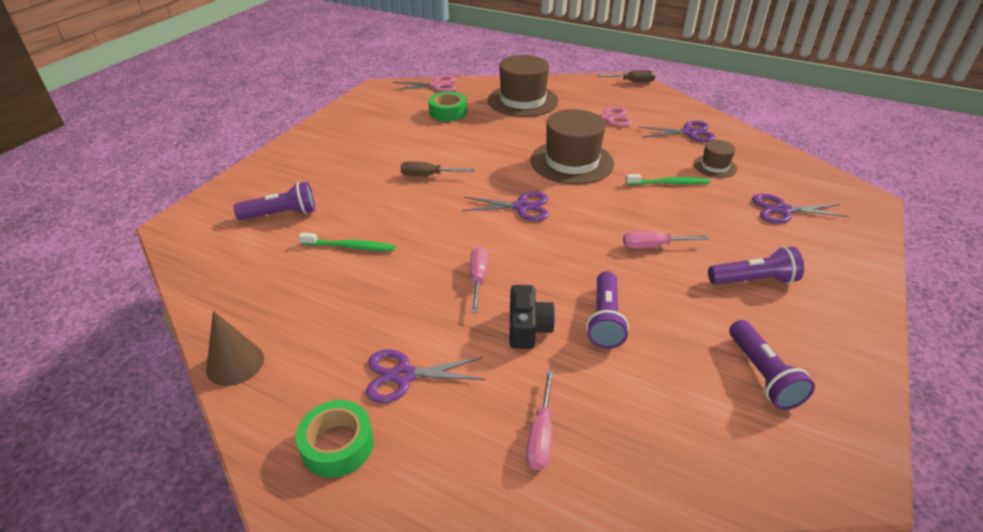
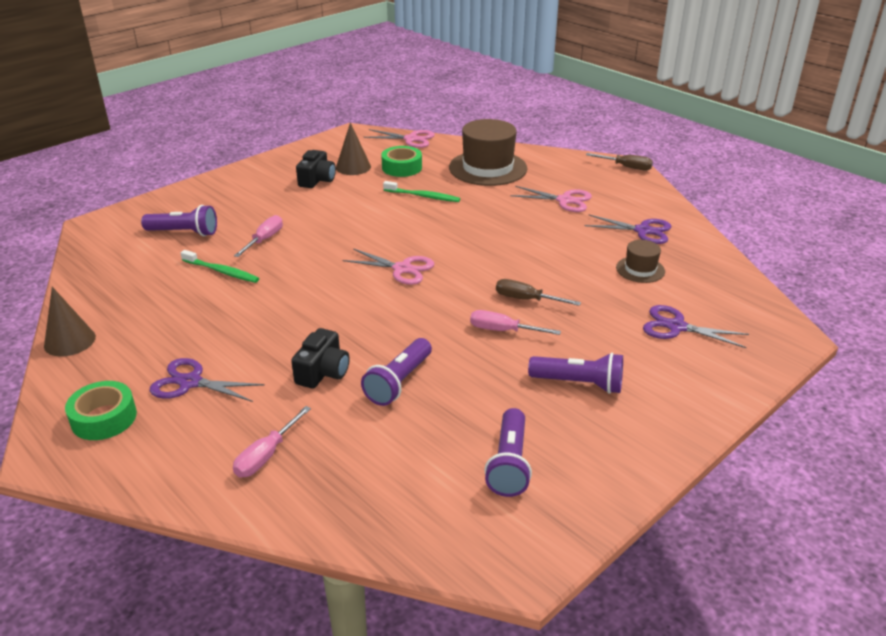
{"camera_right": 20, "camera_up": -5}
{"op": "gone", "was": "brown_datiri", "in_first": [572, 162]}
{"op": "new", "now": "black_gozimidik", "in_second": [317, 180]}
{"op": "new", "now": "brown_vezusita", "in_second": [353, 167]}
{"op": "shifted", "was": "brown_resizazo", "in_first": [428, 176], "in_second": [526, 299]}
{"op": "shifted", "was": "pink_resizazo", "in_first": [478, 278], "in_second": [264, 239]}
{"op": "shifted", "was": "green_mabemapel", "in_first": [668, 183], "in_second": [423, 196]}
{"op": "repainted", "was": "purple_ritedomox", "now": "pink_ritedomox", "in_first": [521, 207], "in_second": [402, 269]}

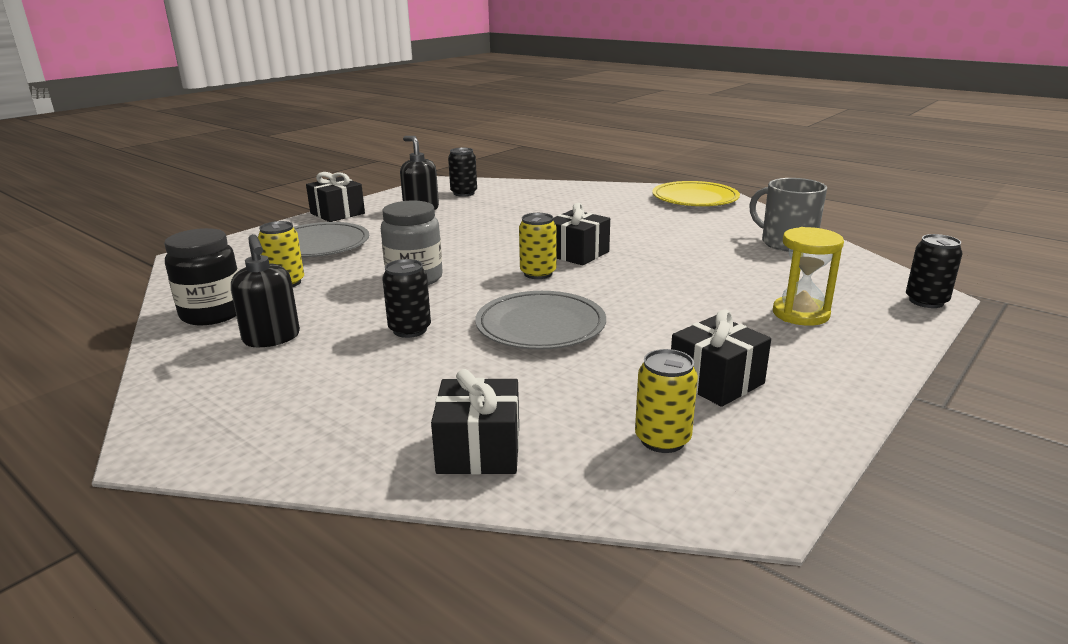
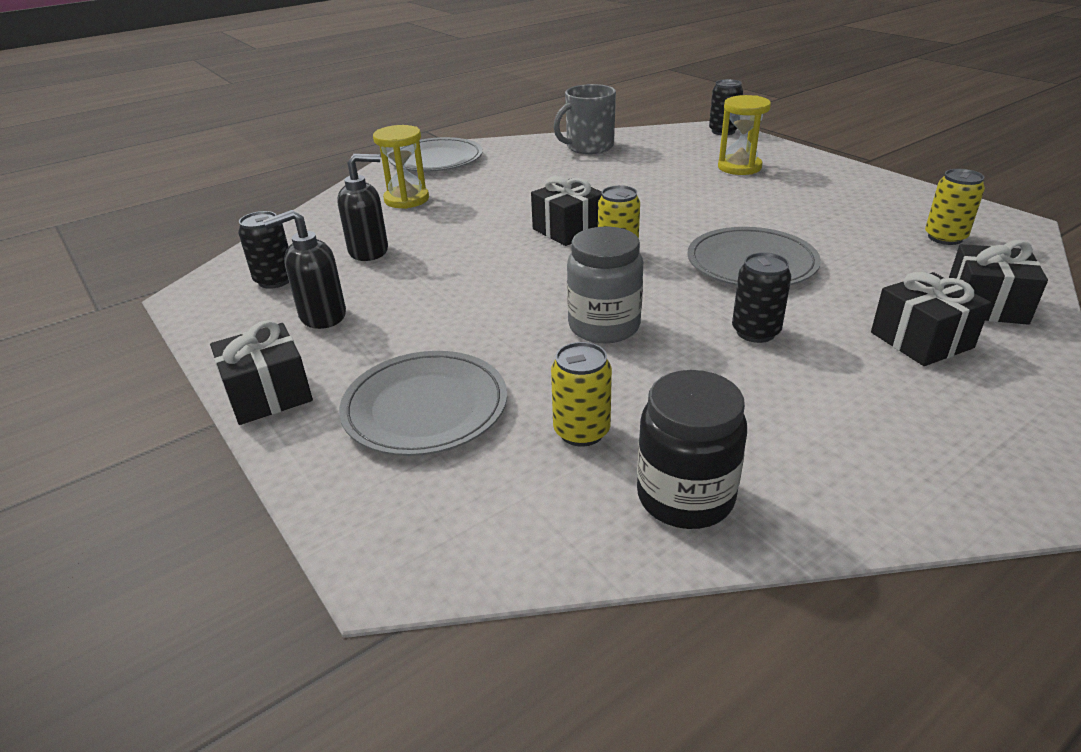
{"camera_right": -75, "camera_up": 10}
{"op": "new", "now": "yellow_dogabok", "in_second": [406, 199]}
{"op": "shifted", "was": "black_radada", "in_first": [272, 338], "in_second": [369, 251]}
{"op": "shifted", "was": "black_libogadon", "in_first": [716, 381], "in_second": [921, 340]}
{"op": "repainted", "was": "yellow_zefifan", "now": "grey_zefifan", "in_first": [695, 198], "in_second": [436, 160]}

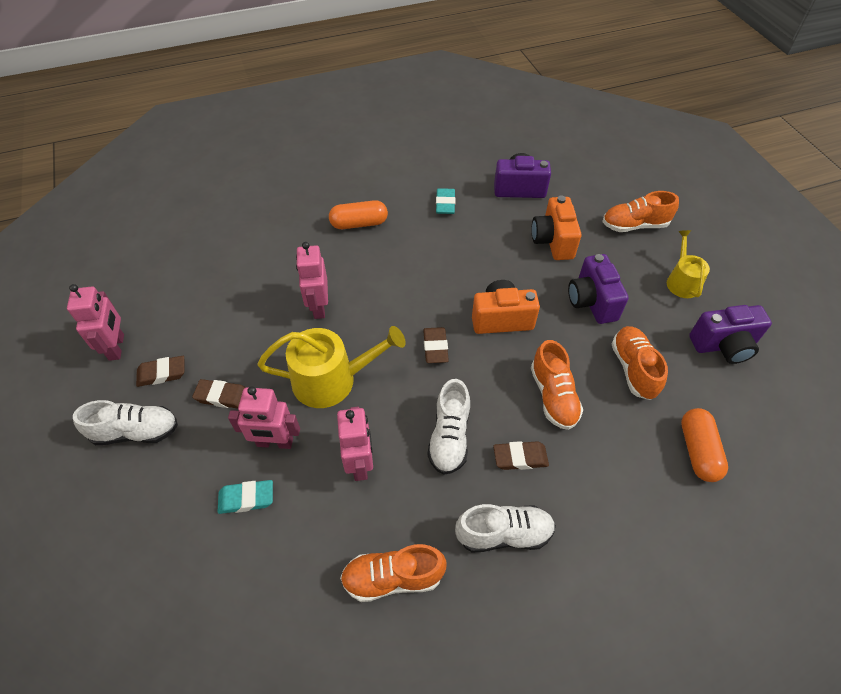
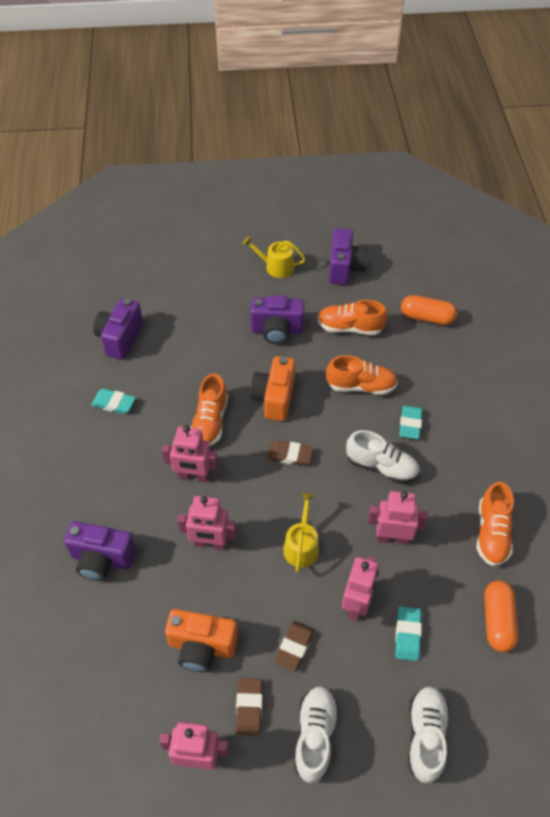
{"camera_right": -75, "camera_up": 0}
{"op": "new", "now": "purple_gozimidik", "in_second": [102, 559]}
{"op": "new", "now": "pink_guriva", "in_second": [193, 476]}
{"op": "shifted", "was": "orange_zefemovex", "in_first": [359, 223], "in_second": [497, 621]}
{"op": "shifted", "was": "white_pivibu", "in_first": [504, 534], "in_second": [425, 736]}
{"op": "shifted", "was": "orange_gozimidik", "in_first": [553, 241], "in_second": [202, 647]}
{"op": "shifted", "was": "orange_pivibu", "in_first": [634, 225], "in_second": [210, 422]}
{"op": "repainted", "was": "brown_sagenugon", "now": "turquoise_sagenugon", "in_first": [520, 457], "in_second": [410, 424]}
{"op": "scaled", "was": "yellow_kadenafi", "in_first": [332, 380], "in_second": [301, 545], "ratio": 0.6}

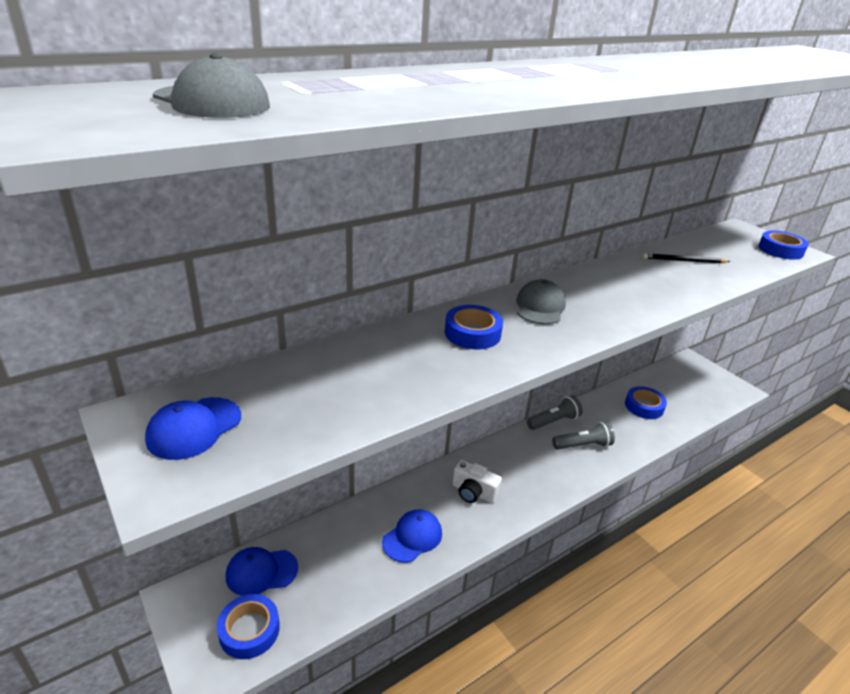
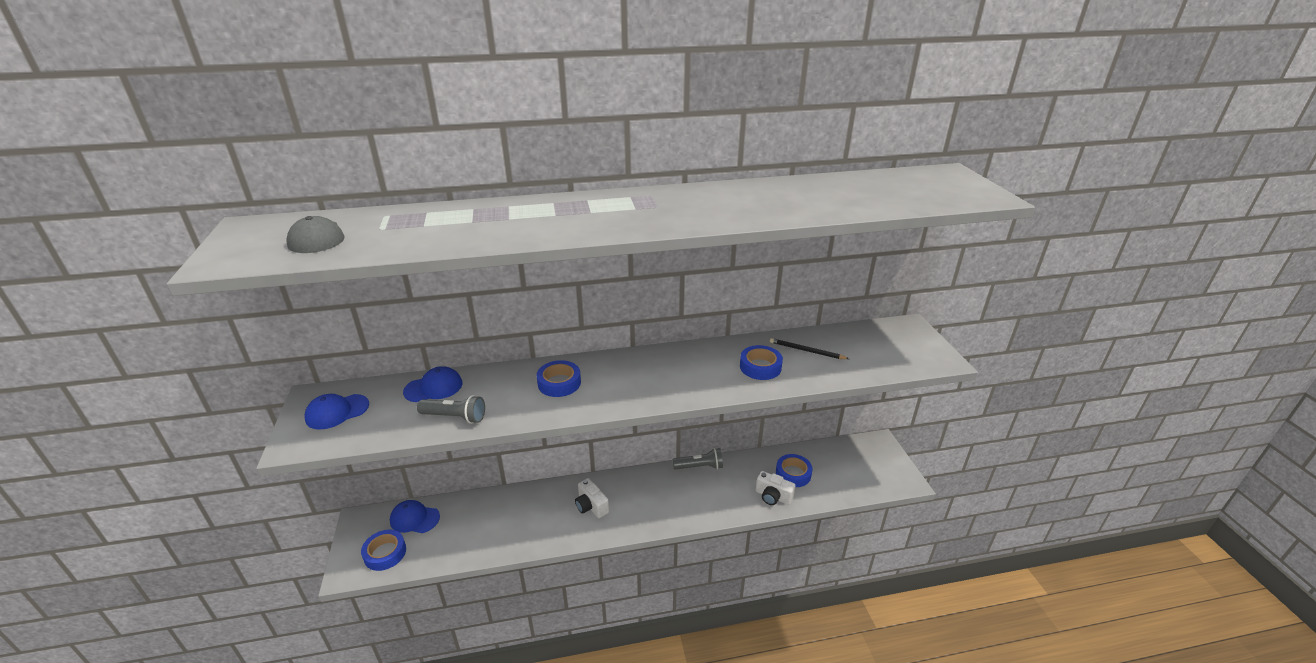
{"camera_right": 25, "camera_up": 0}
{"op": "gone", "was": "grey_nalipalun", "in_first": [540, 307]}
{"op": "new", "now": "white_gozimidik", "in_second": [773, 496]}
{"op": "shifted", "was": "blue_nalipalun", "in_first": [412, 537], "in_second": [433, 387]}
{"op": "shifted", "was": "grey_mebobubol", "in_first": [583, 445], "in_second": [455, 417]}
{"op": "shifted", "was": "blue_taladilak", "in_first": [780, 250], "in_second": [760, 367]}

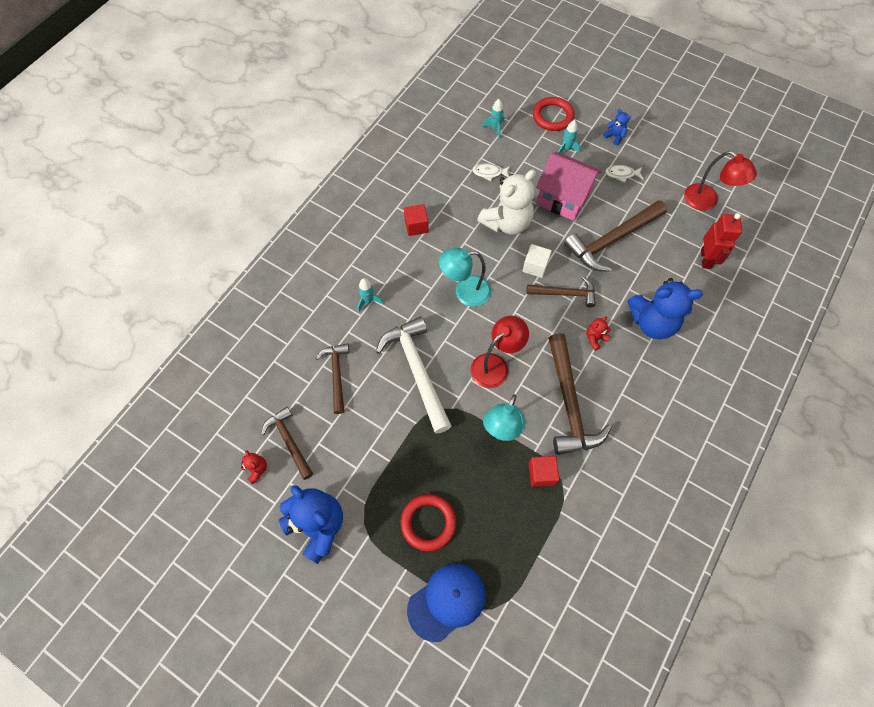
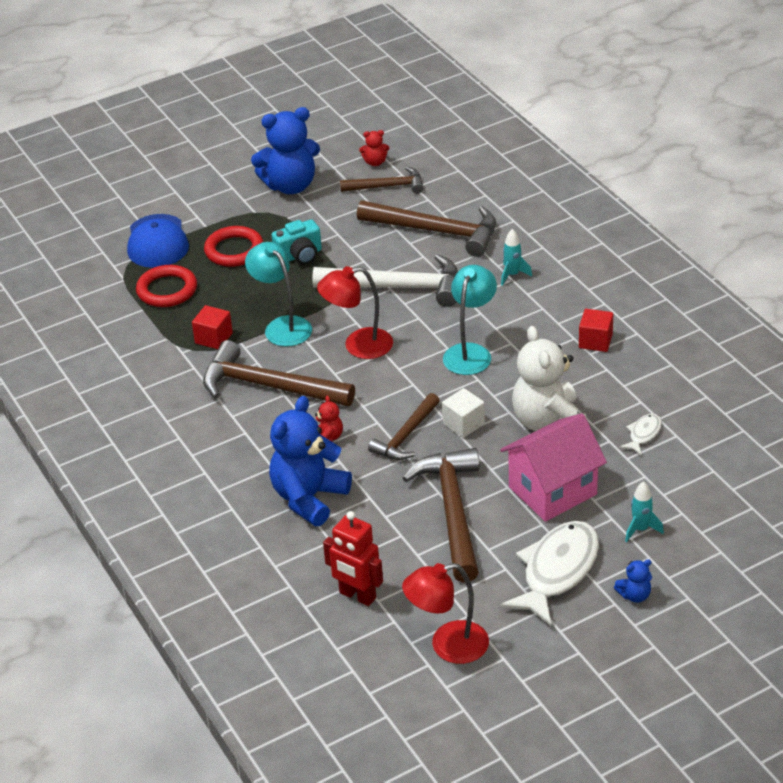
{"camera_right": 120, "camera_up": -25}
{"op": "gone", "was": "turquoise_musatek", "in_first": [495, 129]}
{"op": "new", "now": "turquoise_gozimidik", "in_second": [299, 256]}
{"op": "shifted", "was": "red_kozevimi", "in_first": [552, 116], "in_second": [167, 290]}
{"op": "rotated", "was": "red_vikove", "in_first": [495, 365], "in_second": [358, 346], "clockwise": 90}
{"op": "scaled", "was": "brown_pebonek", "in_first": [337, 374], "in_second": [436, 231], "ratio": 1.67}
{"op": "scaled", "was": "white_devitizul", "in_first": [621, 174], "in_second": [557, 571], "ratio": 2.17}

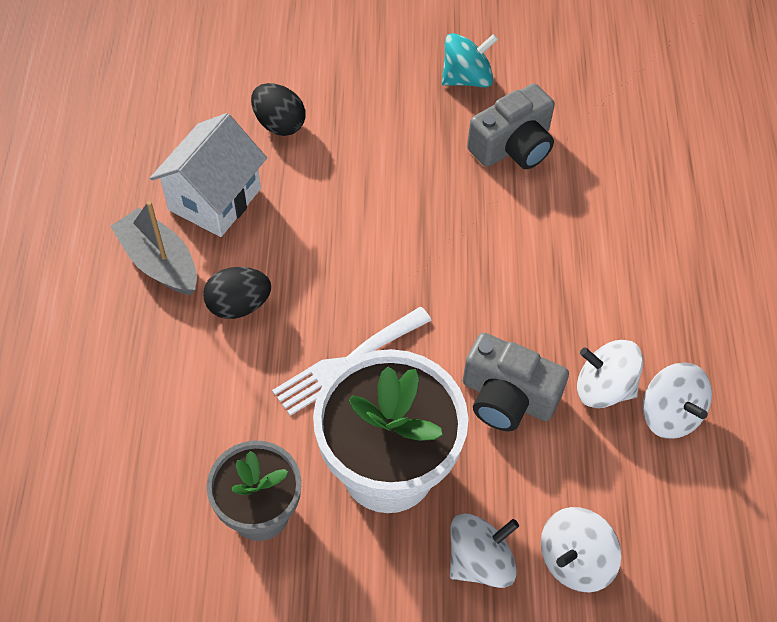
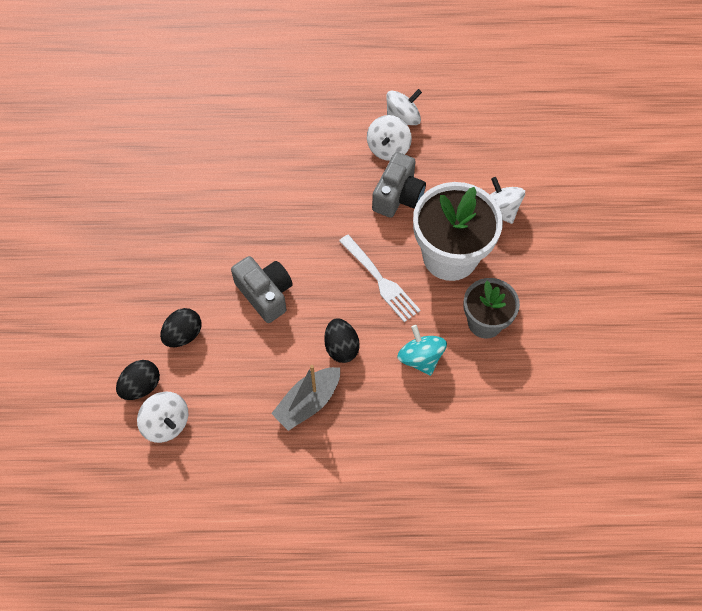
{"camera_right": -90, "camera_up": 5}
{"op": "gone", "was": "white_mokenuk", "in_first": [214, 199]}
{"op": "new", "now": "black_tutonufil", "in_second": [141, 386]}
{"op": "shifted", "was": "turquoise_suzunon", "in_first": [466, 78], "in_second": [420, 358]}
{"op": "shifted", "was": "grey_gozimidik", "in_first": [513, 146], "in_second": [265, 294]}
{"op": "shifted", "was": "white_suzunon", "in_first": [574, 560], "in_second": [166, 423]}

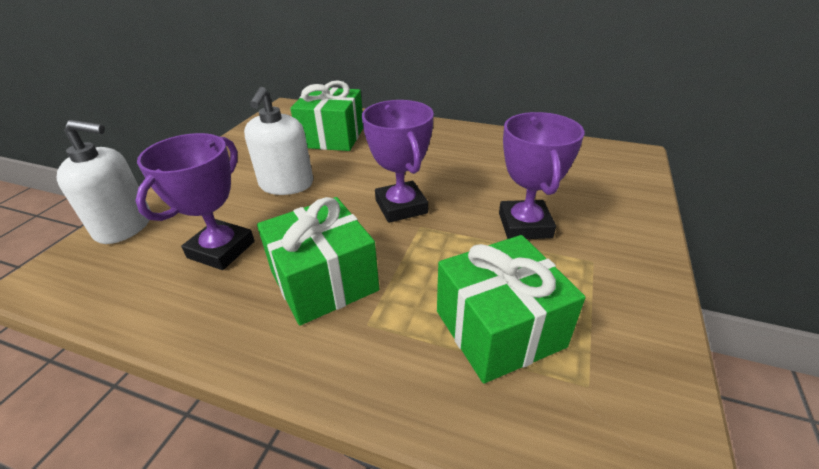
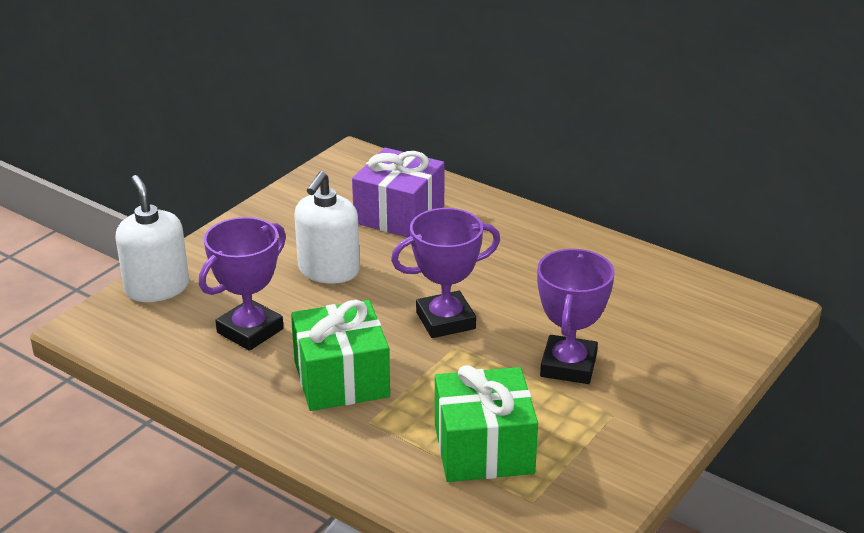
{"camera_right": 15, "camera_up": -5}
{"op": "repainted", "was": "green_libogadon", "now": "purple_libogadon", "in_first": [332, 137], "in_second": [399, 214]}
{"op": "rotated", "was": "white_radada", "in_first": [124, 226], "in_second": [157, 288], "clockwise": -135}
{"op": "rotated", "was": "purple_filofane", "in_first": [401, 207], "in_second": [445, 320], "clockwise": 75}

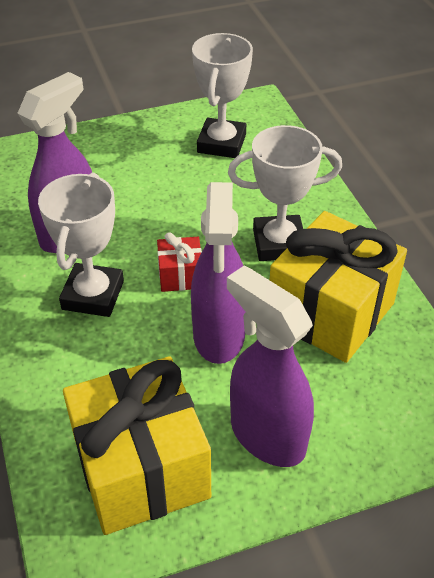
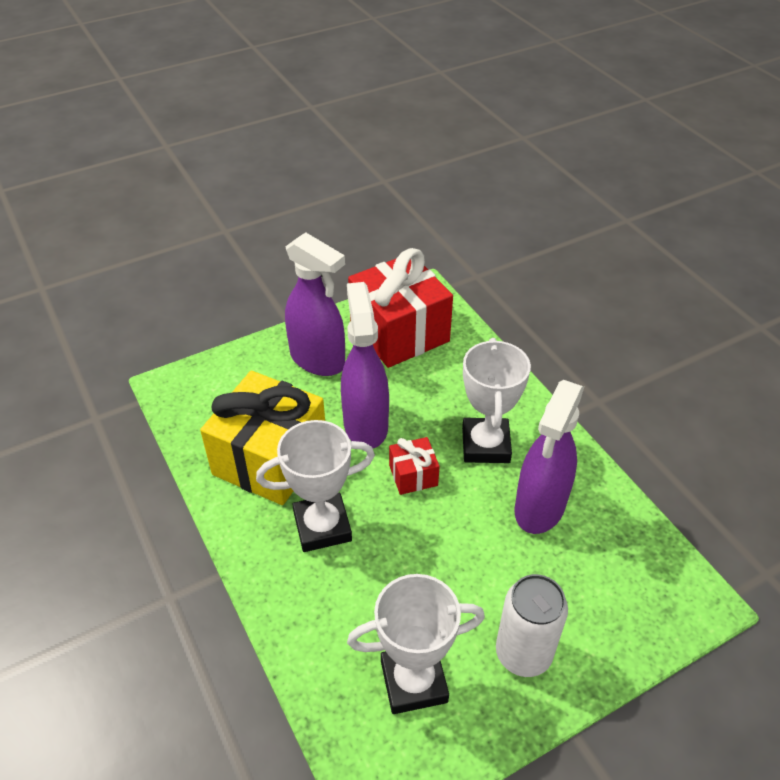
{"camera_right": 170, "camera_up": 0}
{"op": "new", "now": "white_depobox", "in_second": [523, 653]}
{"op": "repainted", "was": "yellow_libogadon", "now": "red_libogadon", "in_first": [141, 468], "in_second": [399, 332]}
{"op": "rotated", "was": "white_filofane", "in_first": [221, 143], "in_second": [413, 681], "clockwise": 75}

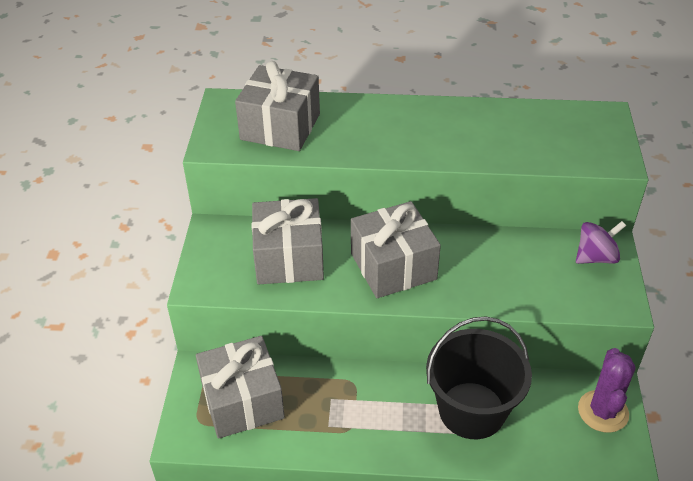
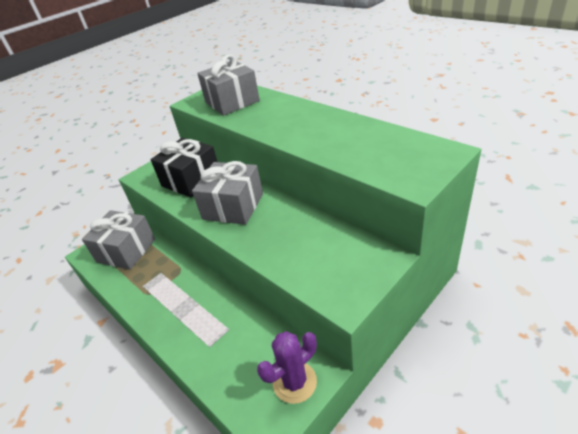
{"camera_right": 45, "camera_up": -5}
{"op": "gone", "was": "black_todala", "in_first": [472, 410]}
{"op": "gone", "was": "purple_suzunon", "in_first": [596, 257]}
{"op": "repainted", "was": "grey_libogadon", "now": "black_libogadon", "in_first": [289, 258], "in_second": [191, 180]}

